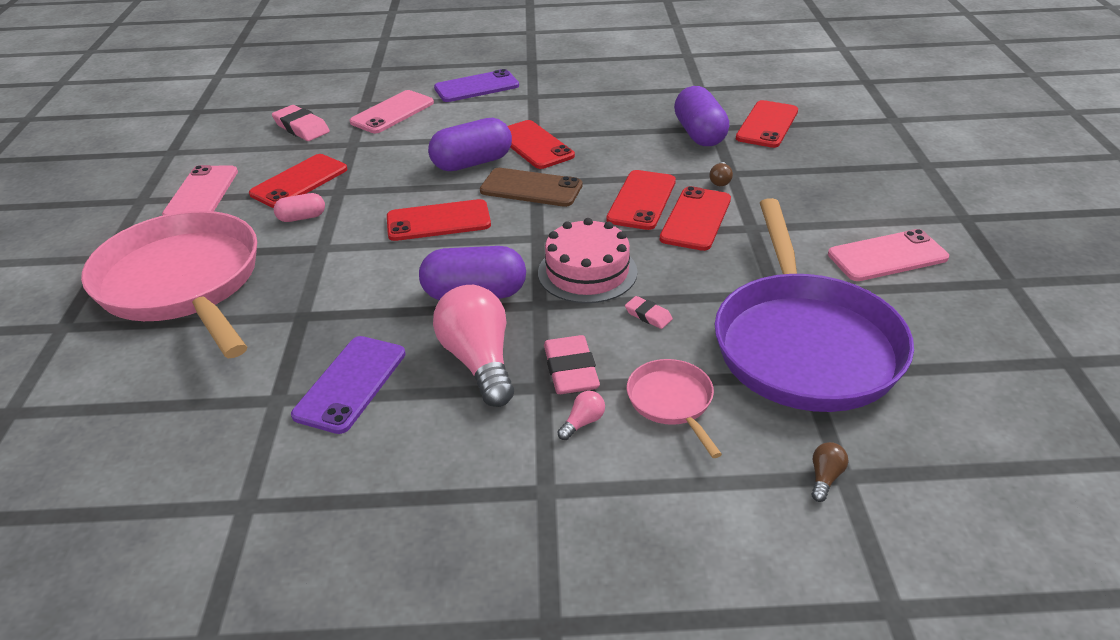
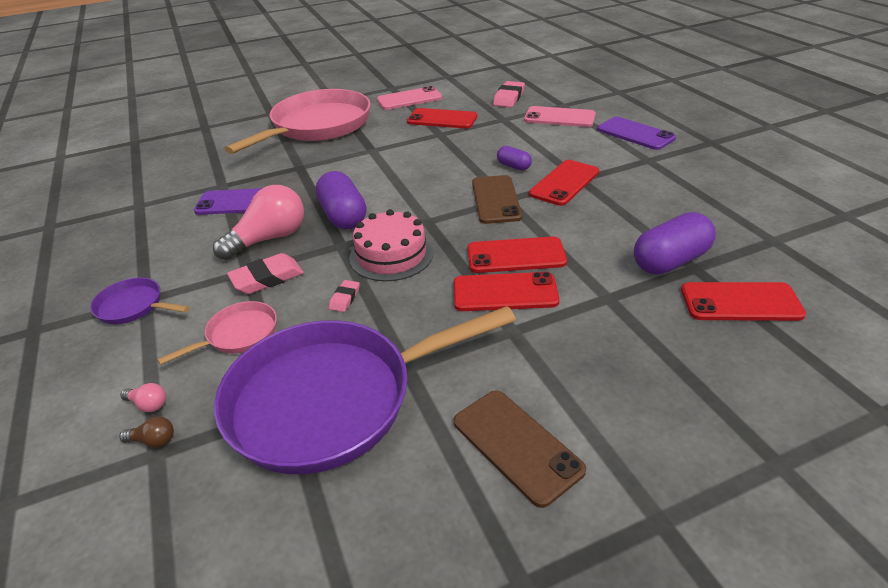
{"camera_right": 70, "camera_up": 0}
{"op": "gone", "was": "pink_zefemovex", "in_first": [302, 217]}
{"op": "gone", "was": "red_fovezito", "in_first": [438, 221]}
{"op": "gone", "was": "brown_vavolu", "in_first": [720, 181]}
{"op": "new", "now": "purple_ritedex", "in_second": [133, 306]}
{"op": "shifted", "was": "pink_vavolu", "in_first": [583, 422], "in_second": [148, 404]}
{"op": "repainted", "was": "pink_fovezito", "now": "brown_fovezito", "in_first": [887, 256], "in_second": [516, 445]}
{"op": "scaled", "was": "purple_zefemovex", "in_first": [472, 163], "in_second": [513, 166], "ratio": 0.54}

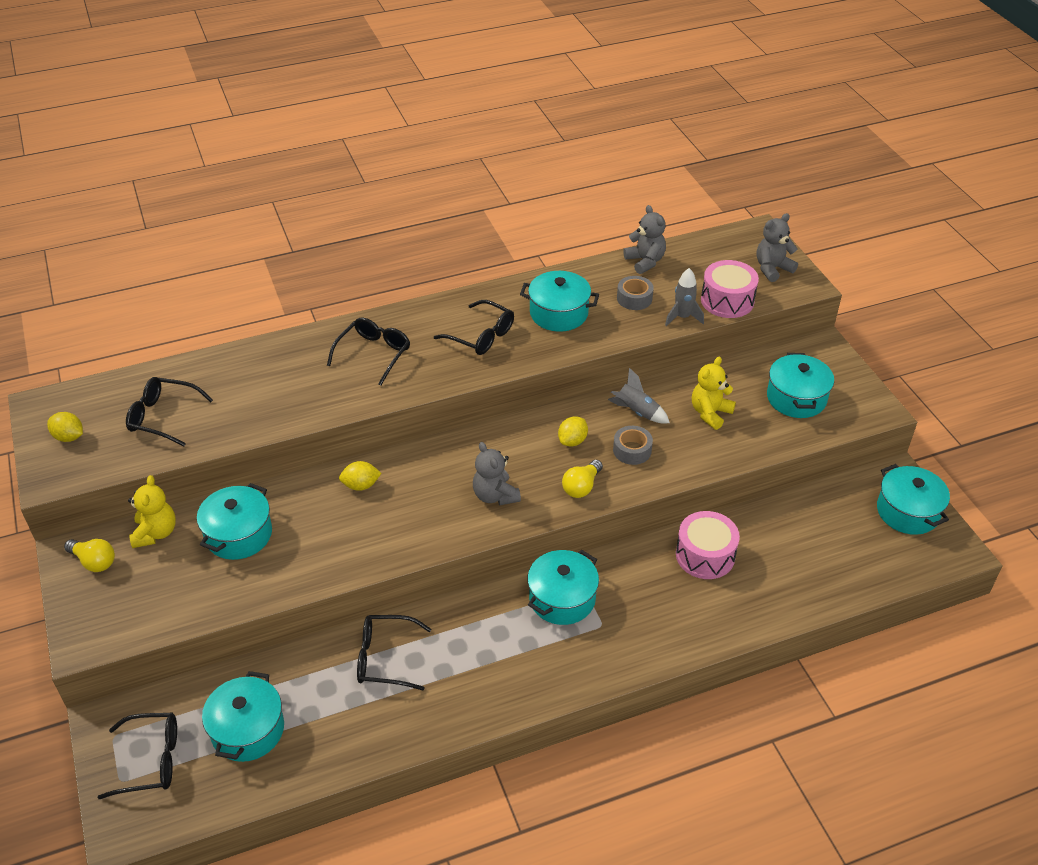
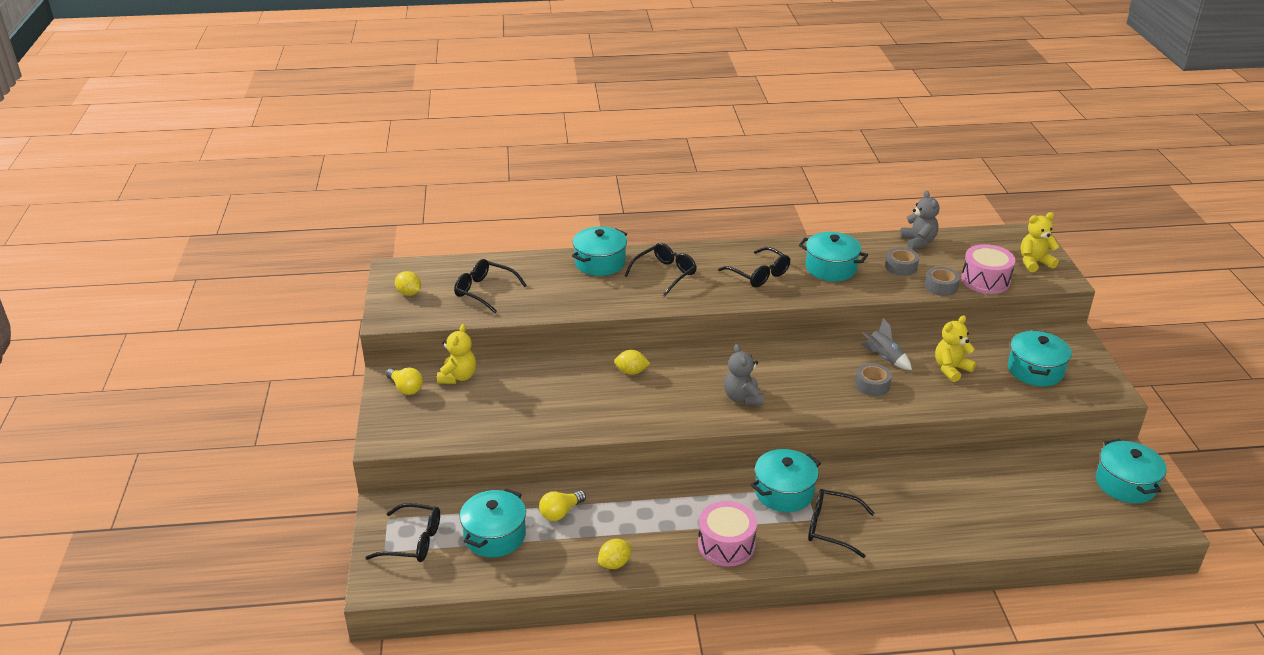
{"camera_right": 15, "camera_up": -10}
{"op": "shifted", "was": "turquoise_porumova", "in_first": [239, 534], "in_second": [600, 263]}
{"op": "shifted", "was": "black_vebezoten", "in_first": [385, 658], "in_second": [831, 528]}
{"op": "shifted", "was": "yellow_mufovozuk", "in_first": [572, 441], "in_second": [614, 563]}
{"op": "shifted", "was": "yellow_vavolu", "in_first": [581, 487], "in_second": [560, 512]}
{"op": "shifted", "was": "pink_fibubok", "in_first": [705, 555], "in_second": [726, 545]}
{"op": "swapped", "was": "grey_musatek", "now": "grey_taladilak", "in_first": [682, 317], "in_second": [941, 286]}
{"op": "repainted", "was": "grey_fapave", "now": "yellow_fapave", "in_first": [772, 269], "in_second": [1034, 263]}

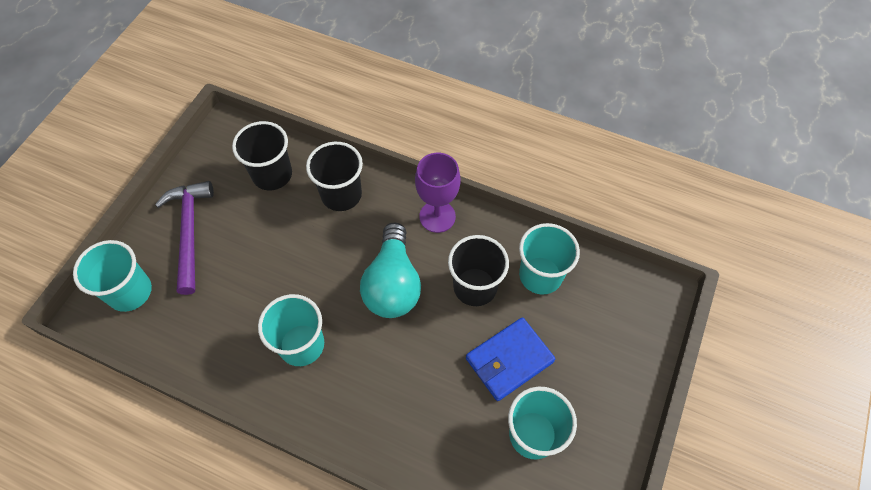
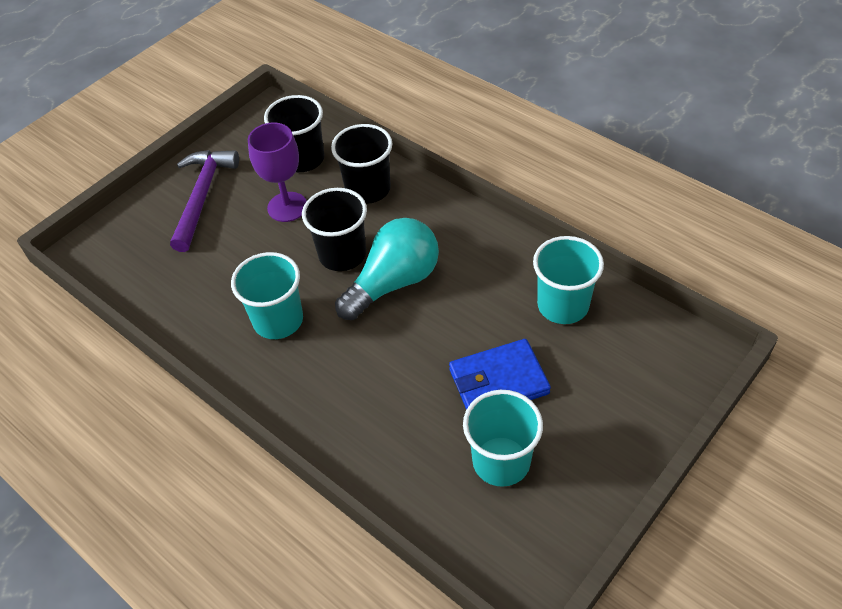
{"camera_right": 20, "camera_up": -10}
{"op": "gone", "was": "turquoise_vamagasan", "in_first": [130, 292]}
{"op": "shifted", "was": "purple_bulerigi", "in_first": [437, 216], "in_second": [287, 207]}
{"op": "shifted", "was": "black_vamagasan", "in_first": [475, 287], "in_second": [342, 254]}
{"op": "rotated", "was": "turquoise_vavolu", "in_first": [393, 284], "in_second": [394, 282], "clockwise": -150}

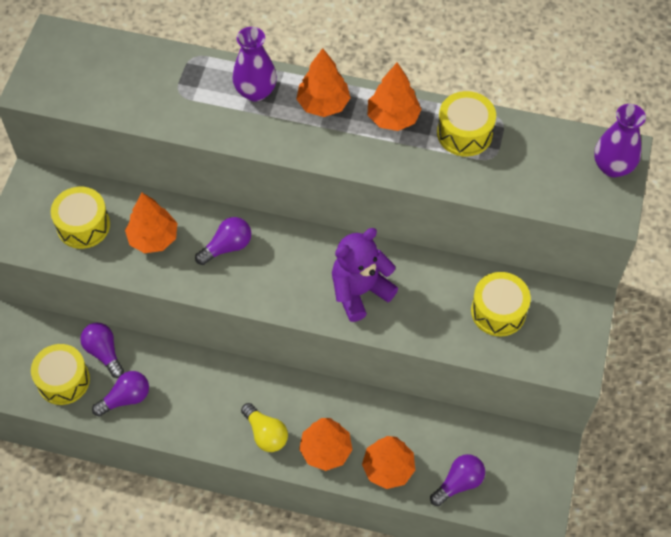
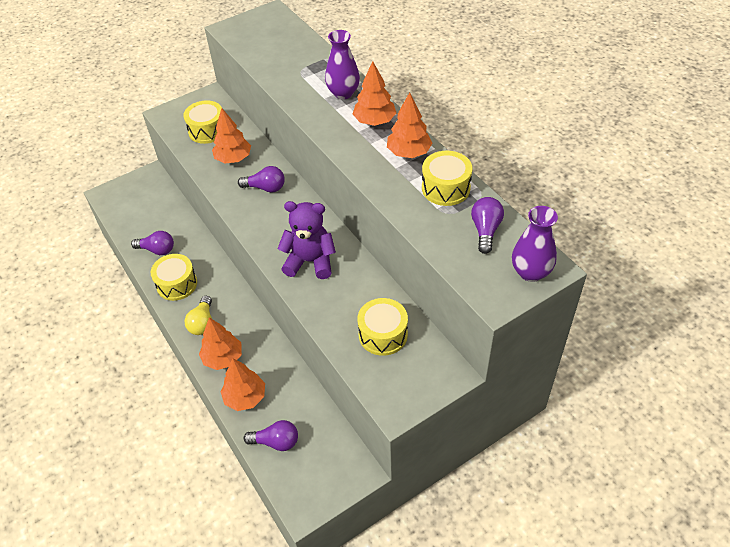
{"camera_right": 45, "camera_up": -10}
{"op": "shifted", "was": "yellow_fibubok", "in_first": [63, 380], "in_second": [177, 284]}
{"op": "shifted", "was": "purple_vavolu", "in_first": [104, 352], "in_second": [485, 230]}

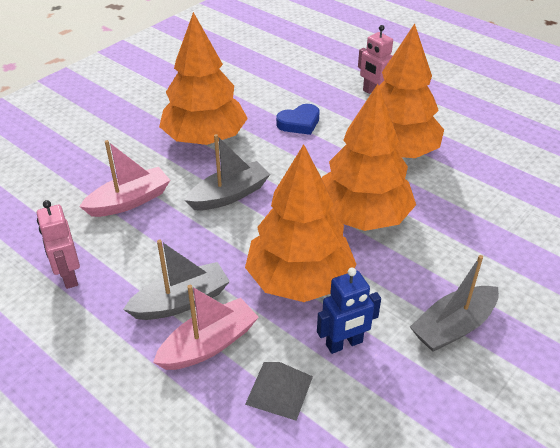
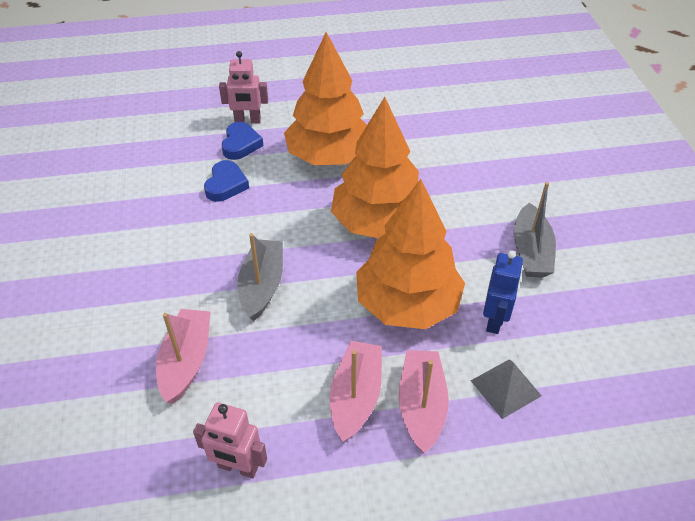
{"camera_right": -50, "camera_up": 5}
{"op": "gone", "was": "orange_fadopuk", "in_first": [205, 138]}
{"op": "new", "now": "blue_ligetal", "in_second": [241, 144]}
{"op": "repainted", "was": "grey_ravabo", "now": "pink_ravabo", "in_first": [181, 301], "in_second": [356, 397]}

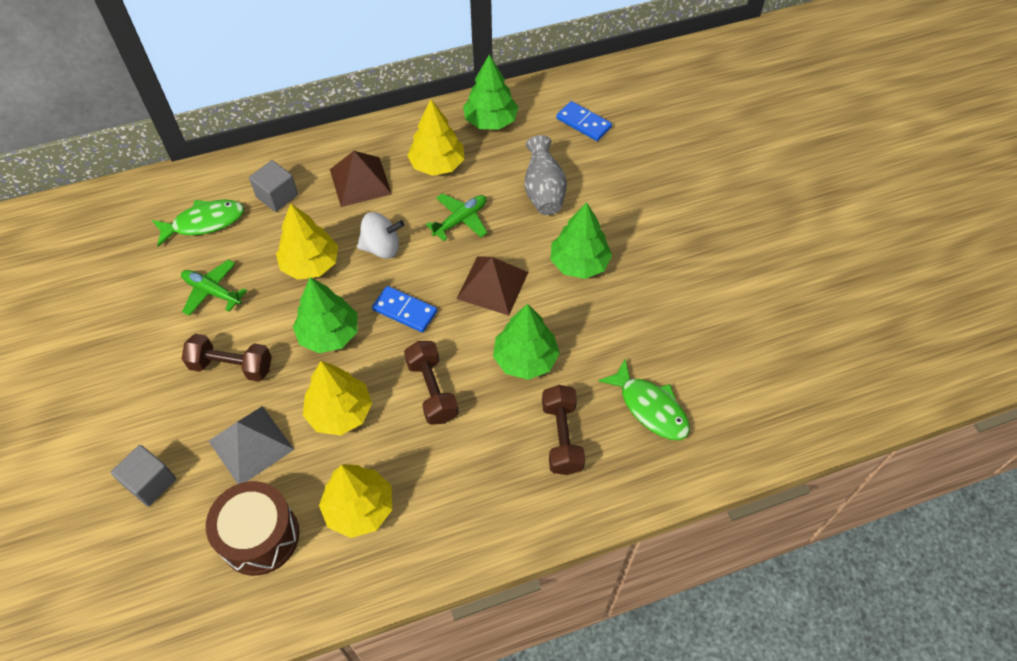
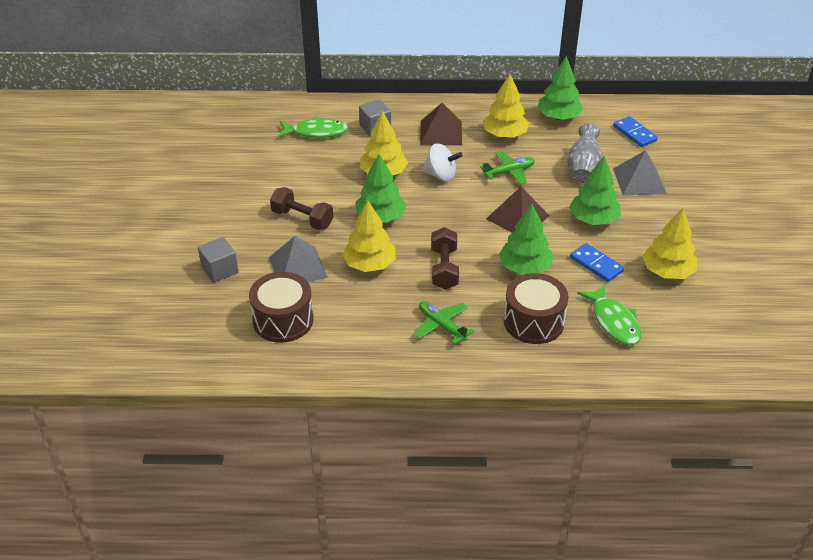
{"camera_right": 20, "camera_up": -15}
{"op": "new", "now": "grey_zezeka", "in_second": [639, 180]}
{"op": "shifted", "was": "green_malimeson", "in_first": [212, 291], "in_second": [441, 326]}
{"op": "shifted", "was": "yellow_fadopuk", "in_first": [359, 508], "in_second": [667, 272]}
{"op": "shifted", "was": "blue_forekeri", "in_first": [405, 311], "in_second": [596, 264]}
{"op": "swapped", "was": "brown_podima", "now": "brown_fibubok", "in_first": [561, 437], "in_second": [533, 322]}

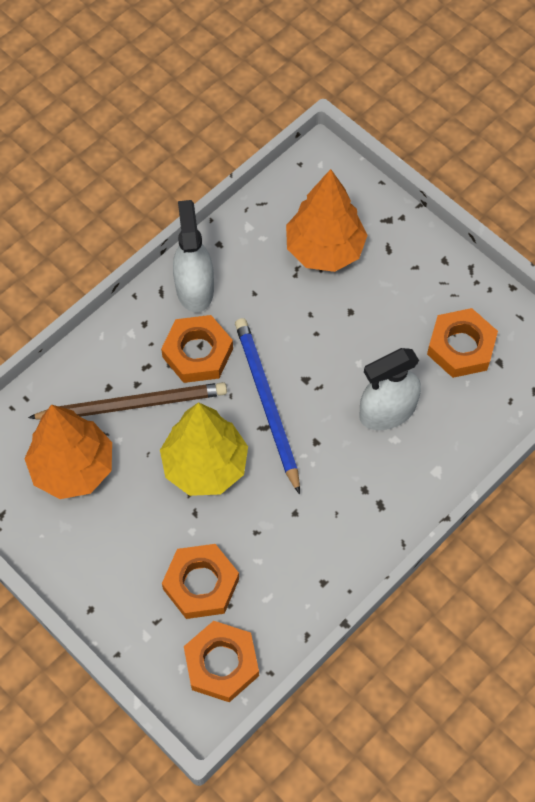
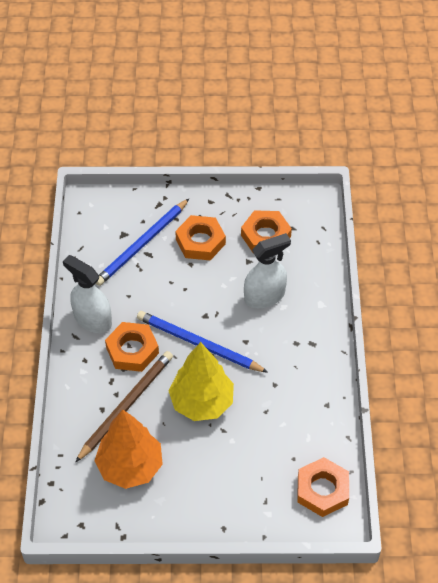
{"camera_right": -45, "camera_up": -10}
{"op": "shifted", "was": "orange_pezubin", "in_first": [201, 584], "in_second": [200, 241]}
{"op": "swapped", "was": "orange_fadopuk", "now": "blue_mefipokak", "in_first": [324, 250], "in_second": [142, 244]}
{"op": "rotated", "was": "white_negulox", "in_first": [387, 411], "in_second": [264, 296], "clockwise": -135}

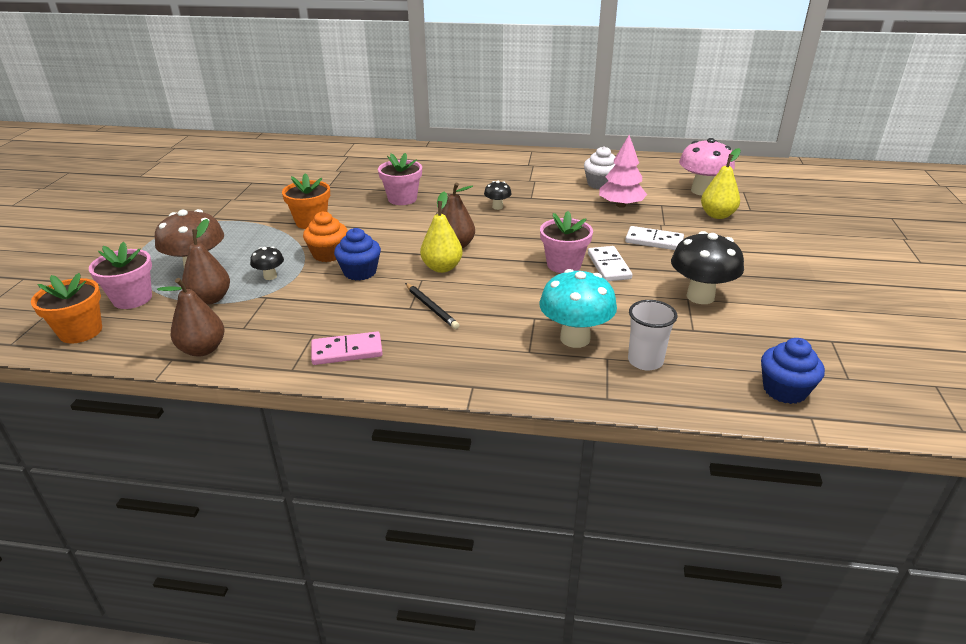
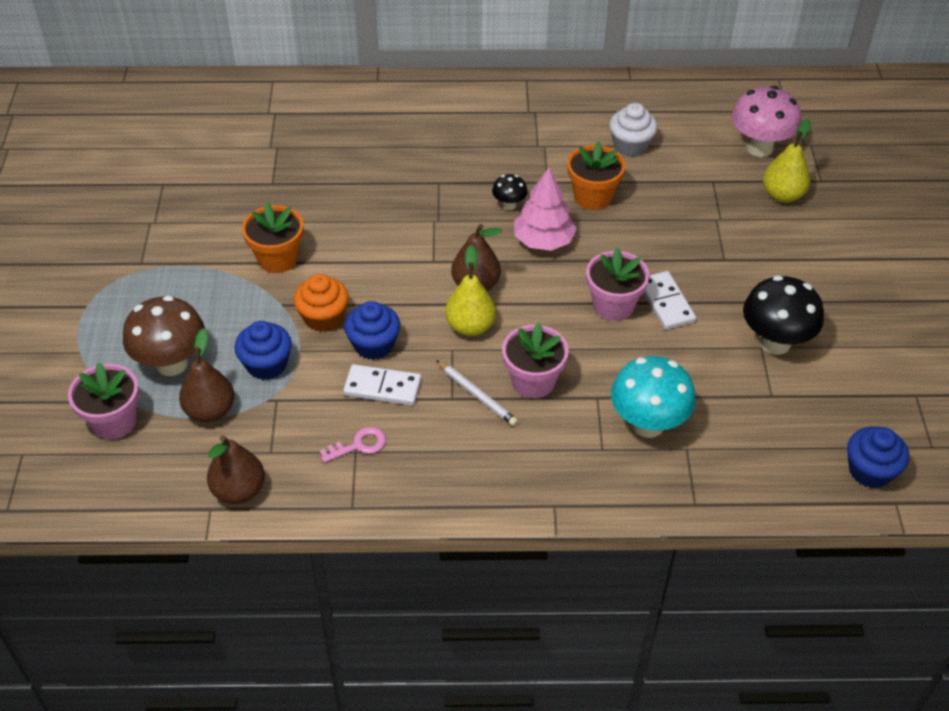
{"camera_right": -10, "camera_up": 15}
{"op": "gone", "was": "pink_forekeri", "in_first": [347, 351]}
{"op": "gone", "was": "white_vamagasan", "in_first": [645, 361]}
{"op": "new", "now": "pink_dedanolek", "in_second": [359, 445]}
{"op": "shifted", "was": "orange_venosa", "in_first": [81, 331], "in_second": [592, 197]}
{"op": "shifted", "was": "pink_venosa", "in_first": [402, 199], "in_second": [533, 381]}
{"op": "shifted", "was": "pink_fadopuk", "in_first": [621, 205], "in_second": [543, 240]}
{"op": "shifted", "was": "white_forekeri", "in_first": [654, 241], "in_second": [382, 387]}
{"op": "swapped", "was": "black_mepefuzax", "now": "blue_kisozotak", "in_first": [270, 276], "in_second": [266, 364]}
{"op": "repainted", "was": "black_mefipokak", "now": "white_mefipokak", "in_first": [431, 308], "in_second": [477, 395]}

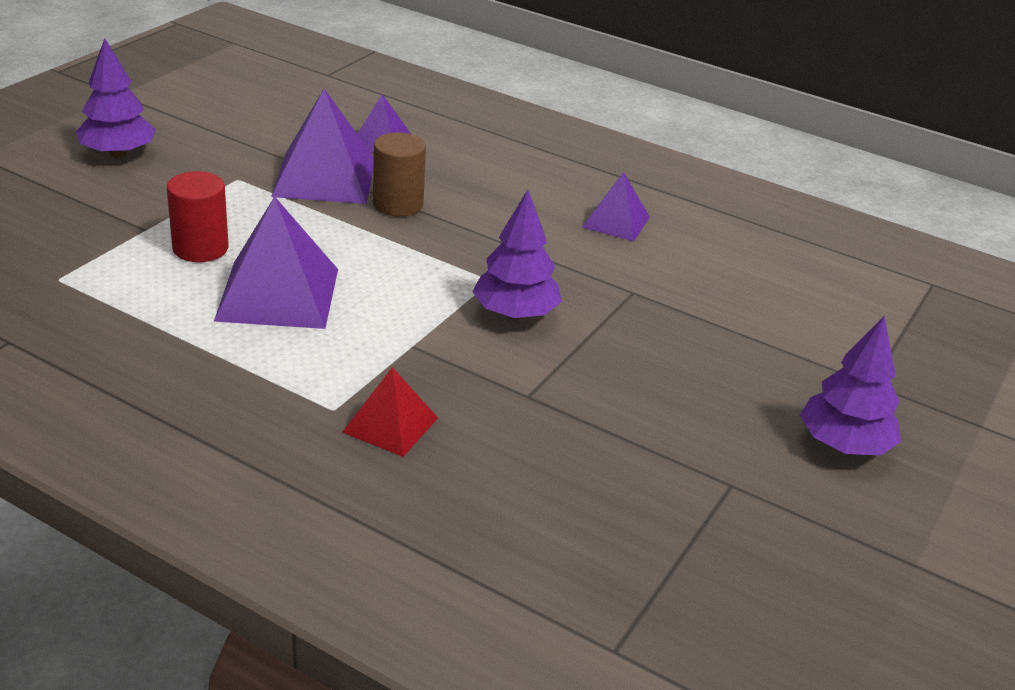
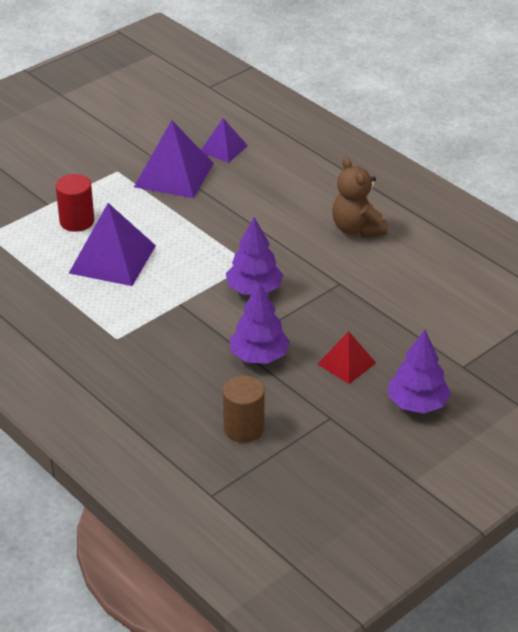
{"camera_right": 20, "camera_up": 5}
{"op": "shifted", "was": "purple_fadopuk", "in_first": [118, 153], "in_second": [259, 356]}
{"op": "shifted", "was": "red_zezeka", "in_first": [390, 425], "in_second": [346, 363]}
{"op": "shifted", "was": "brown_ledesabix", "in_first": [398, 204], "in_second": [244, 428]}
{"op": "swapped", "was": "purple_zezeka", "now": "brown_fapave", "in_first": [616, 222], "in_second": [357, 229]}

